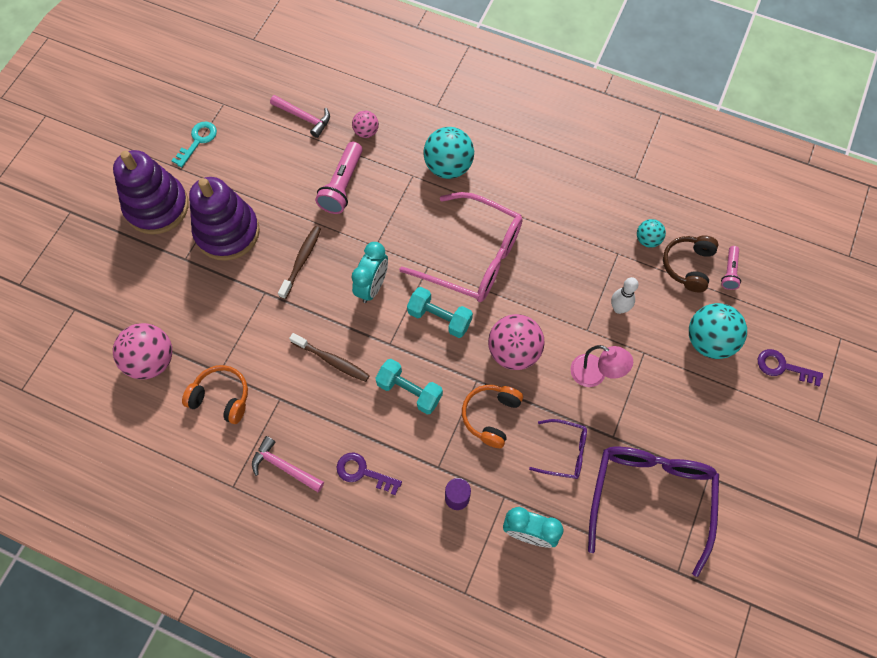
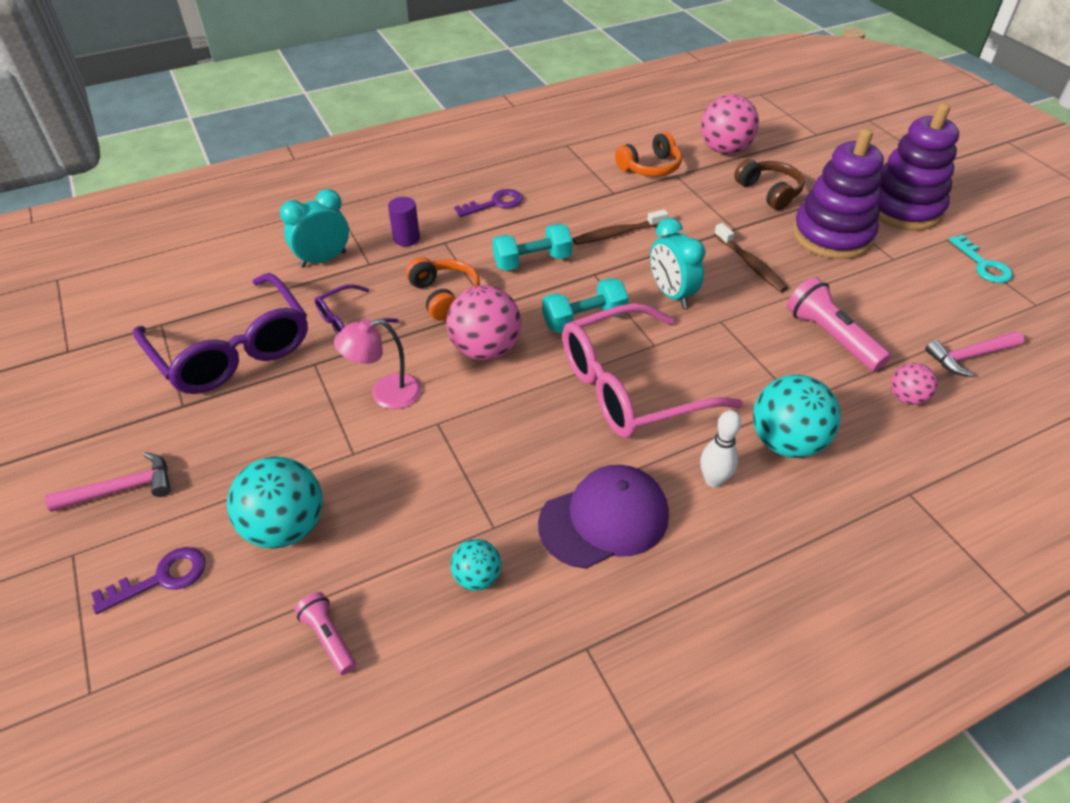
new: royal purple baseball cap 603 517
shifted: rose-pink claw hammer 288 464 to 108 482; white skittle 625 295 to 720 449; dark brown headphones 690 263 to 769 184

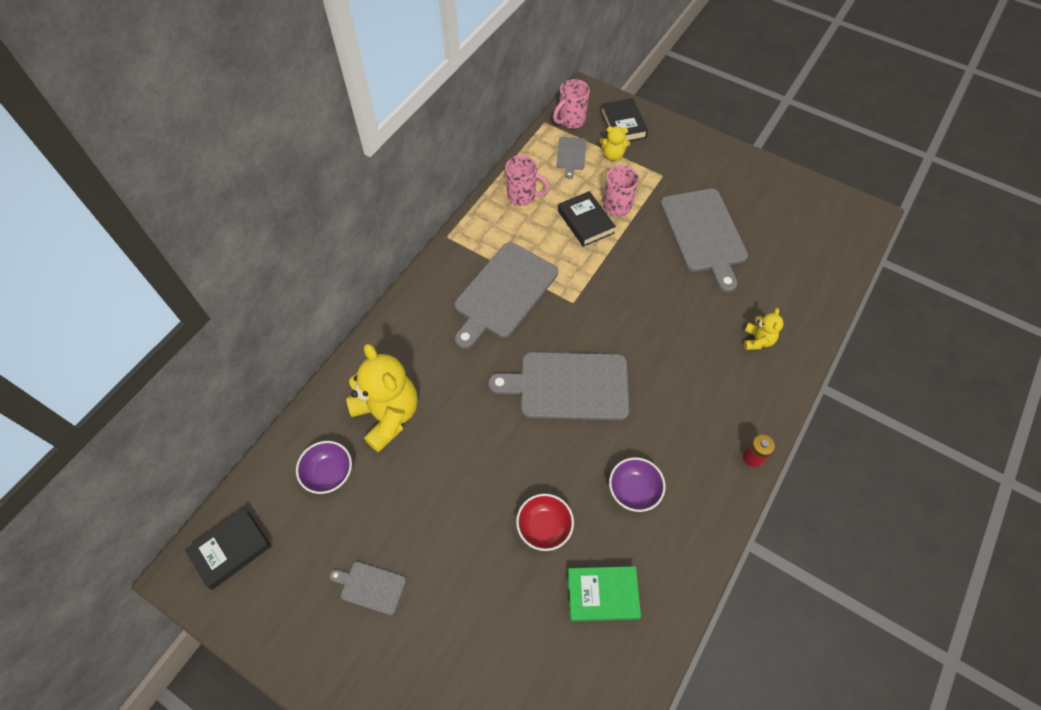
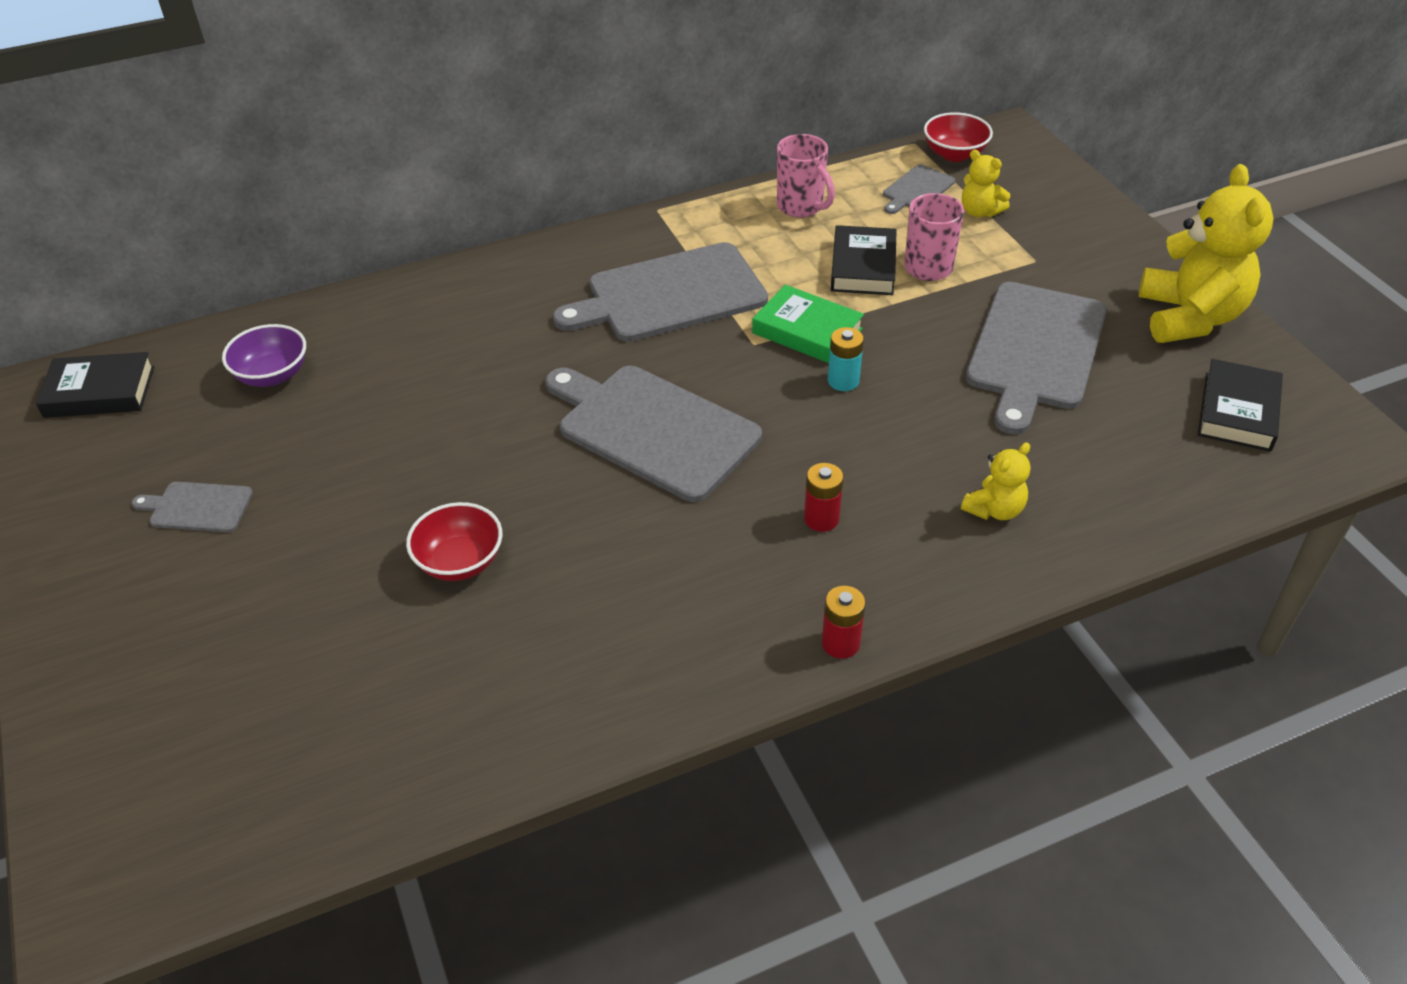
gone: royal purple deep dish 637 484
new: crimson battery 823 497; aqua battery 846 359
shifted: bright yellow stuffed bear 382 398 to 1206 253; leaf-green book 604 593 to 808 324; jet-black book 624 119 to 1240 405
swapped: rose-pink coffee mug 571 104 to crimson deep dish 958 137
rotated: gray chopping board 368 588 = 192 507 45 degrees counterclockwise

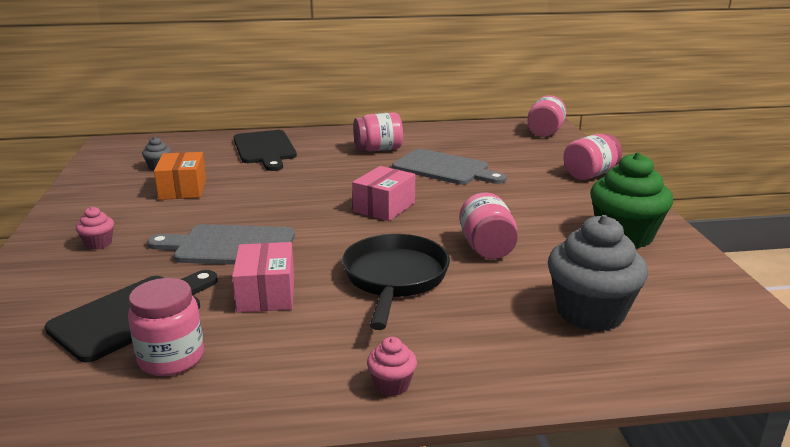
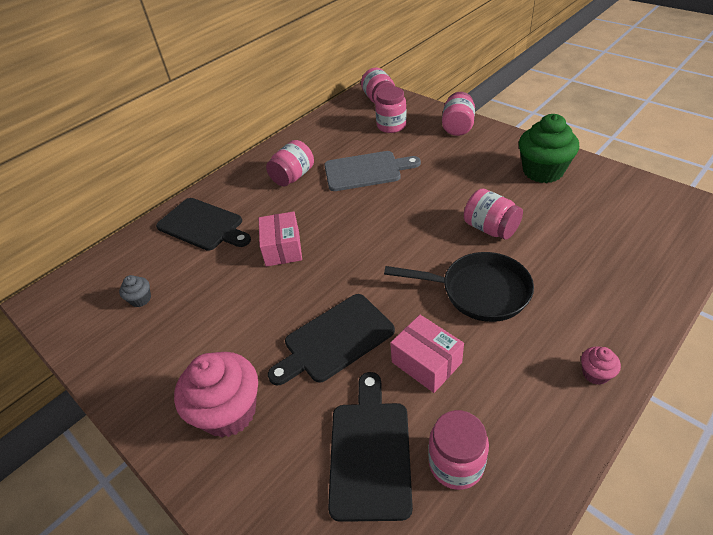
gone: bright orange package 180 176; gray cupcake 598 273
new: rose-pink jar 391 110
shifted: rose-pink package 383 193 to 280 239
repainted: gray chopping board 221 244 to jet-black chopping board 331 339
rotated: jet-black frying pan 396 282 = 459 287 135 degrees clockwise
scaled: rose-pink cupcake 95 228 = 216 395 x2.22

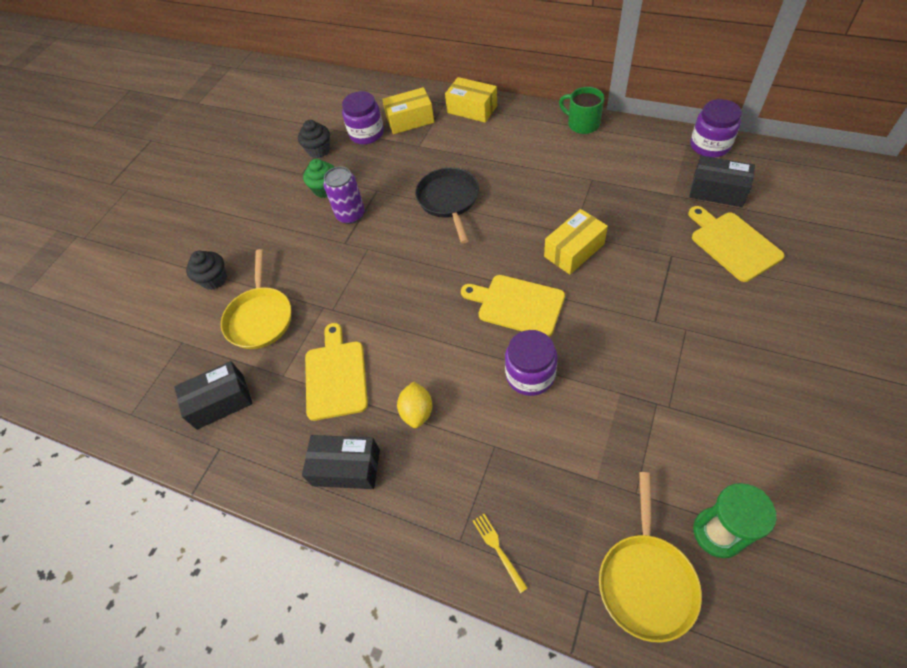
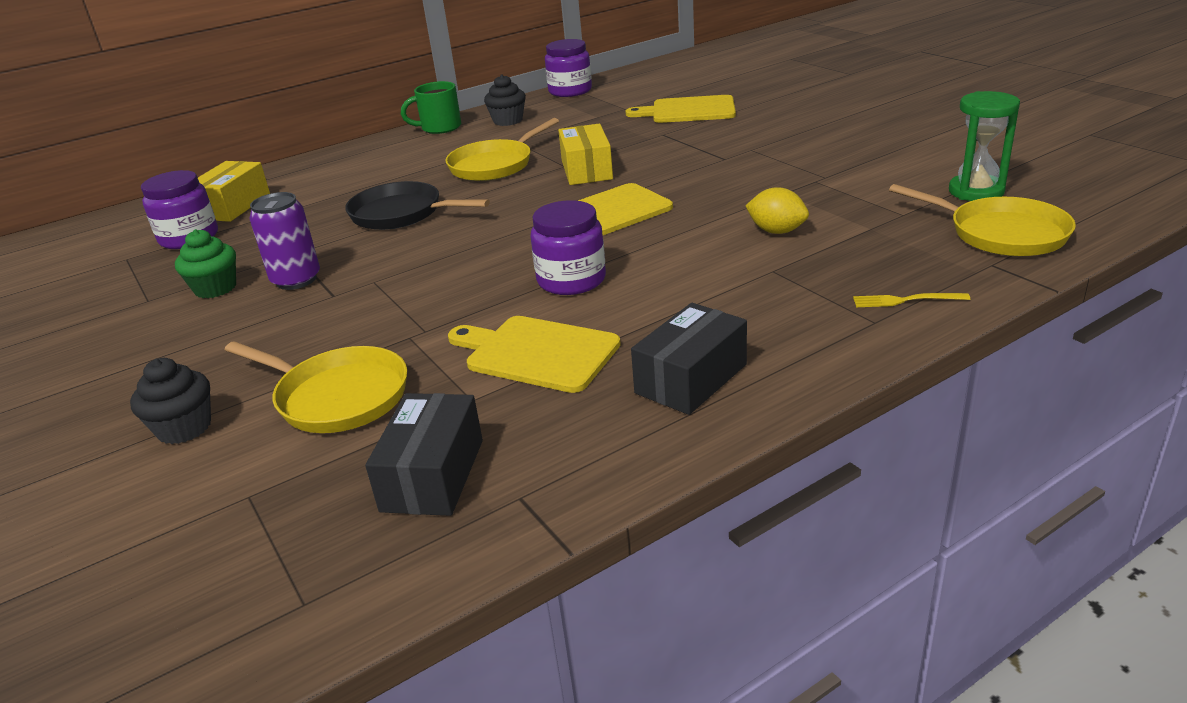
gone: bright yellow package 471 100; jet-black package 722 181
new: bright yellow frying pan 502 149
shifted: jet-black cupcake 314 139 to 505 100; bright yellow lemon 415 405 to 777 210; royal purple jar 531 363 to 568 247

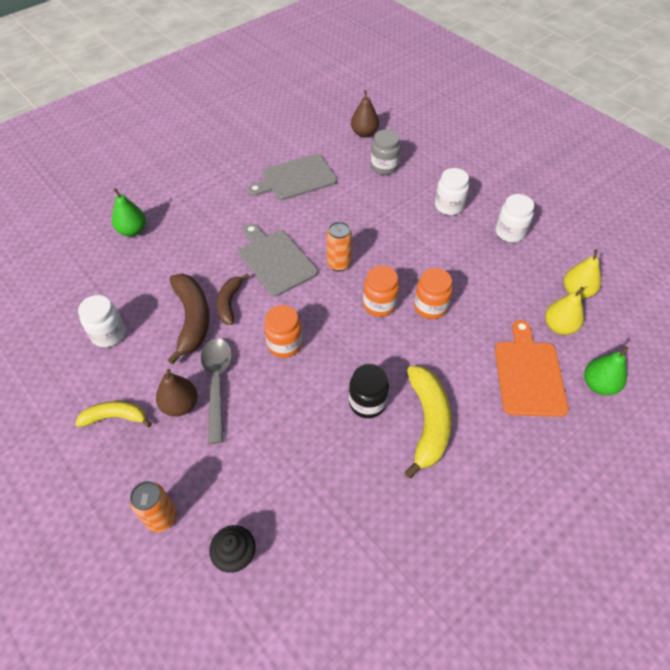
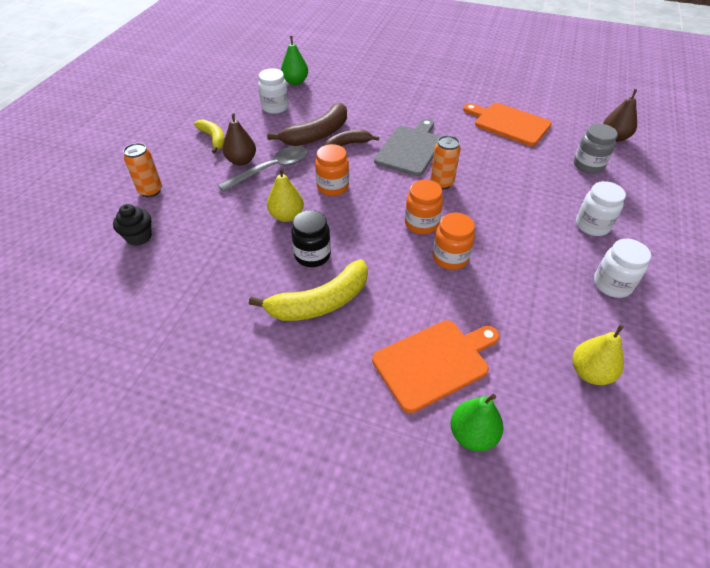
shifted: leaf-green pear 129 212 to 294 60; bright yellow pear 564 311 to 285 195
repainted: gray chopping board 292 177 to bright orange chopping board 507 124

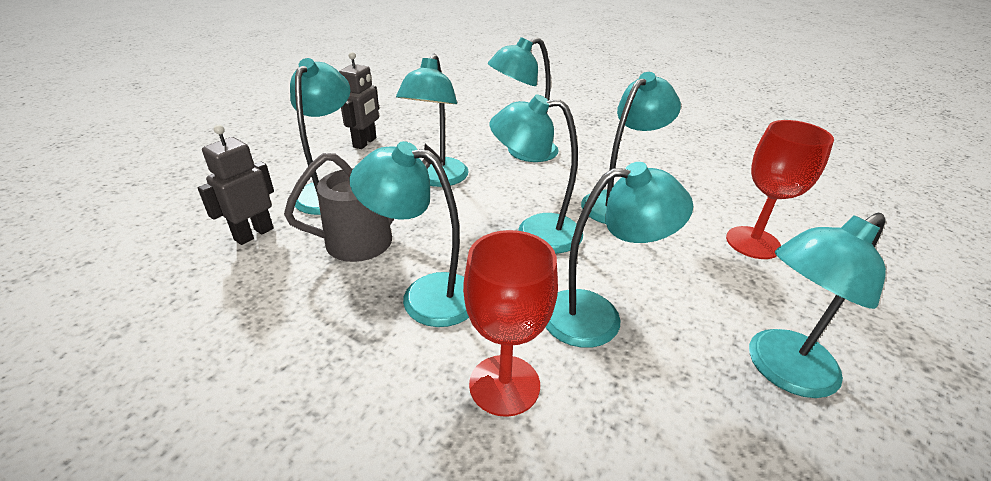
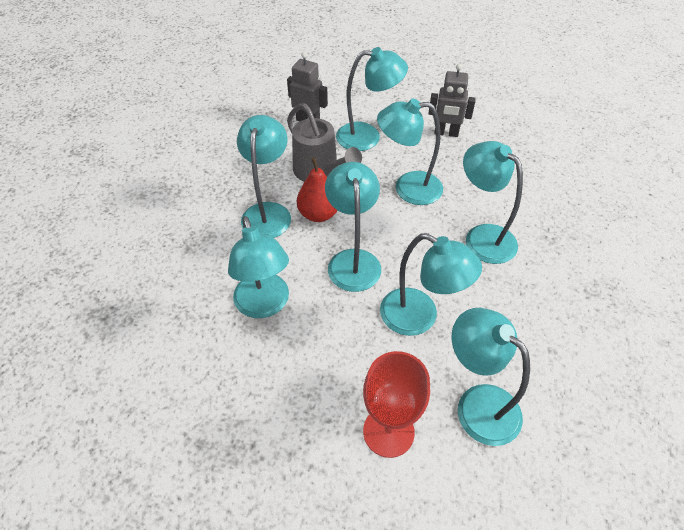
gone: crimson wine glass 510 323
new: crimson pear 317 189
shifted: aqua lamp 817 305 to 491 377

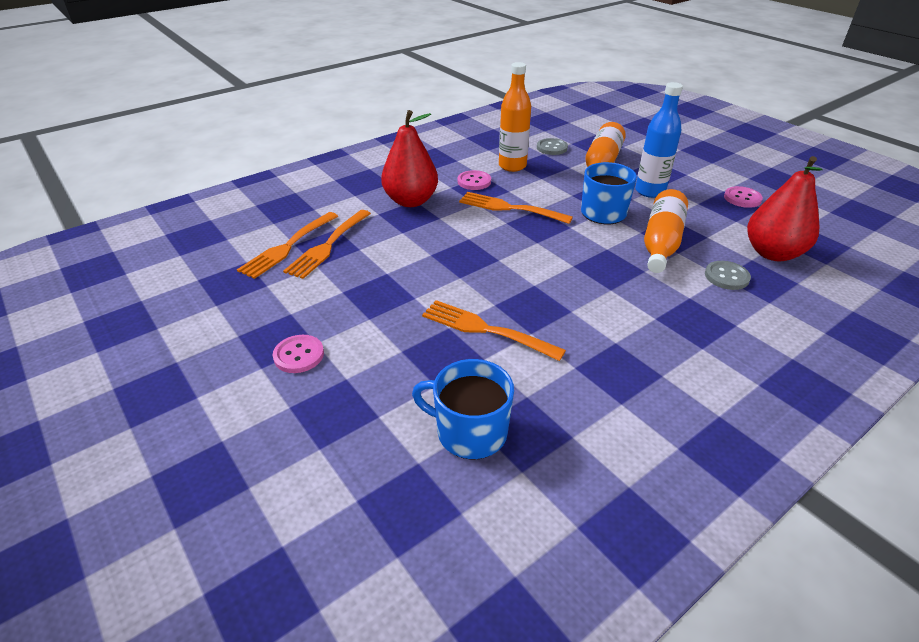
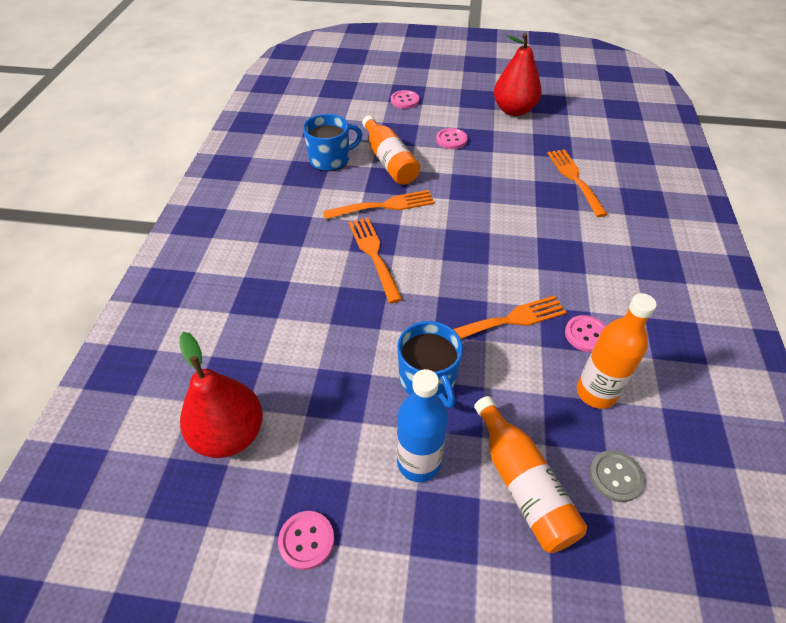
gone: gray sewing button 728 275
new: rose-pink sewing button 405 99
shifted: bright orange table fork 327 244 to 375 260; crimson pear 409 158 to 518 74; bright orange drink bottle 666 231 to 391 150

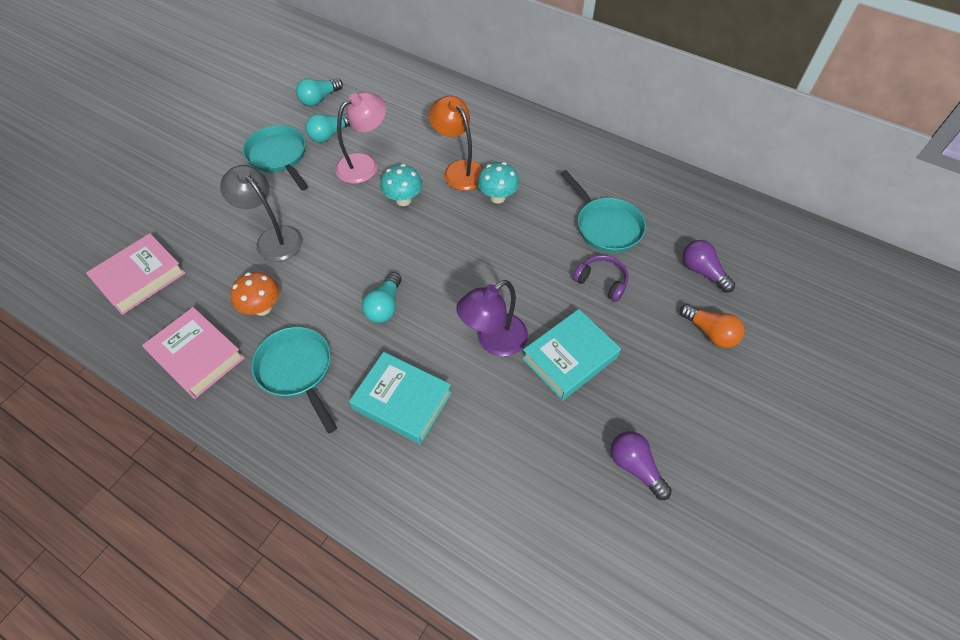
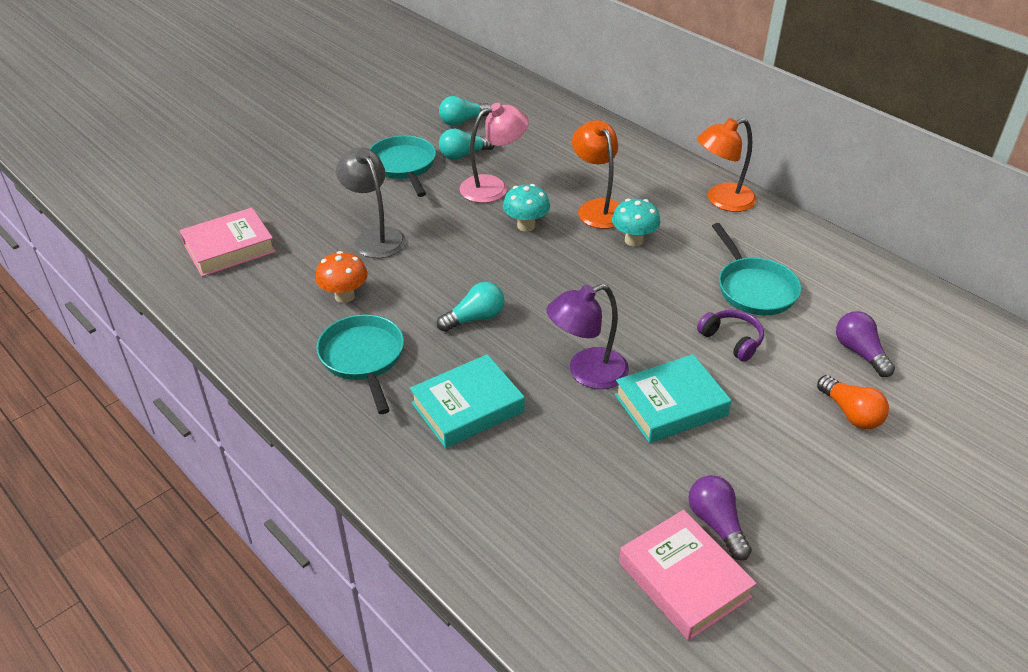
new: bright orange lamp 727 165
shifted: rose-pink book 193 353 to 688 575
rotated: aqua book 400 398 = 467 401 75 degrees counterclockwise; aqua bulb 382 297 = 470 307 150 degrees counterclockwise

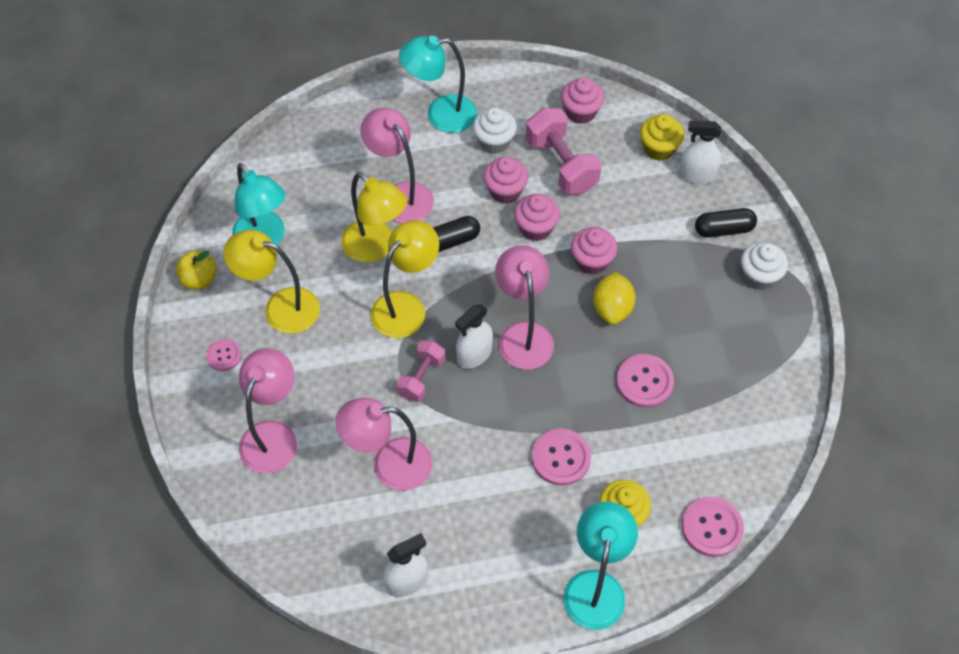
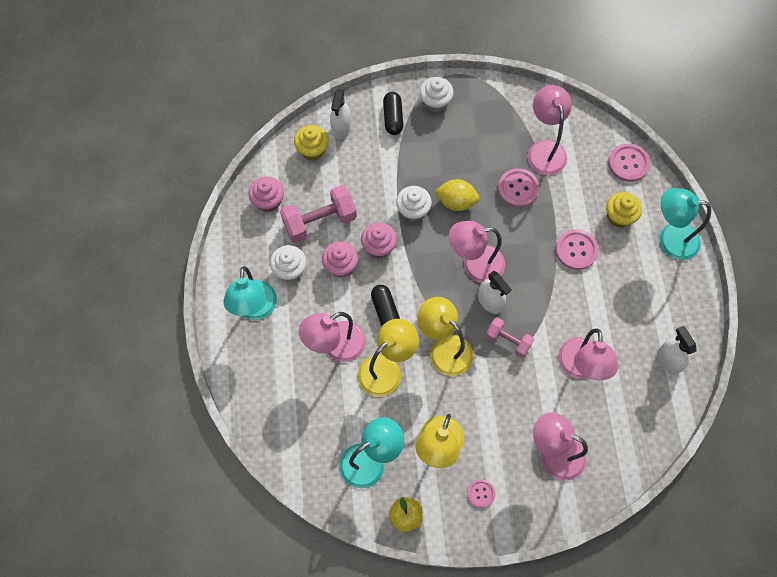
new: rose-pink lamp 549 130
repainted: rose-pink cupcake 594 251 to white cupcake 414 203

